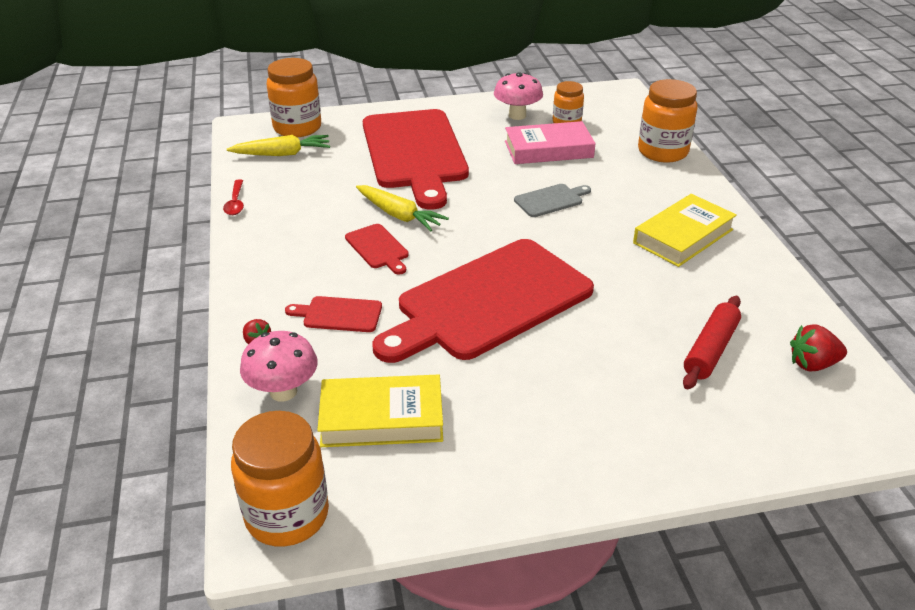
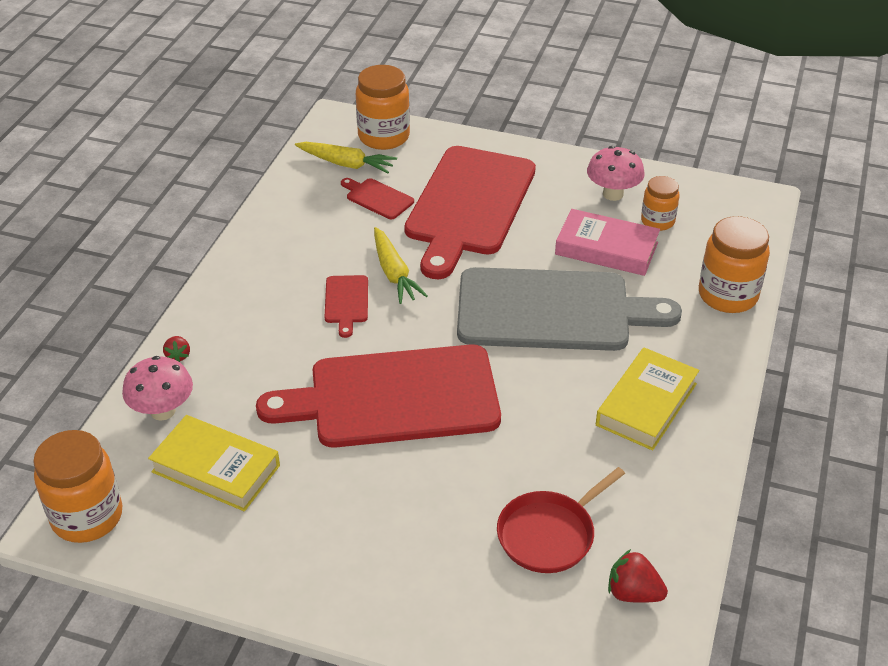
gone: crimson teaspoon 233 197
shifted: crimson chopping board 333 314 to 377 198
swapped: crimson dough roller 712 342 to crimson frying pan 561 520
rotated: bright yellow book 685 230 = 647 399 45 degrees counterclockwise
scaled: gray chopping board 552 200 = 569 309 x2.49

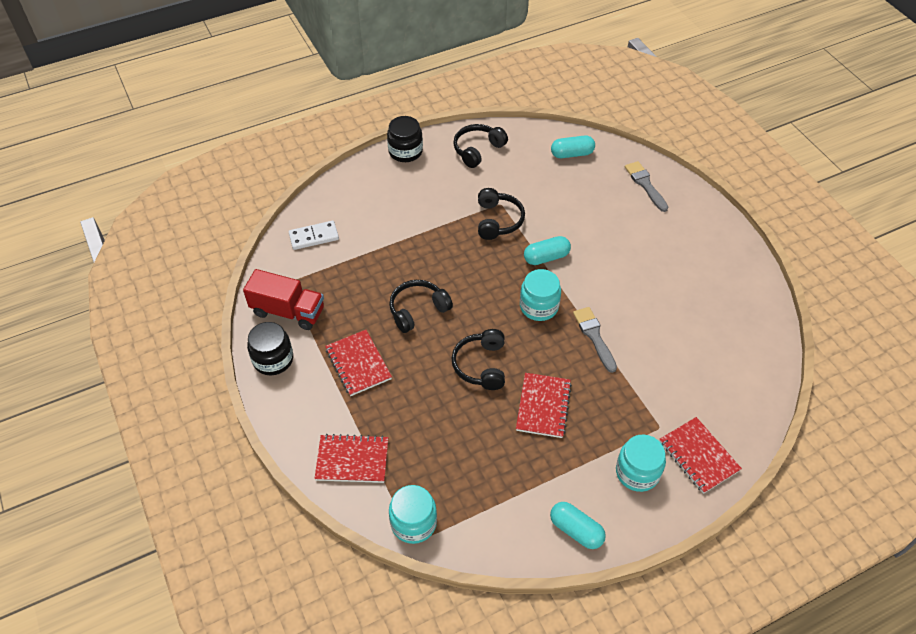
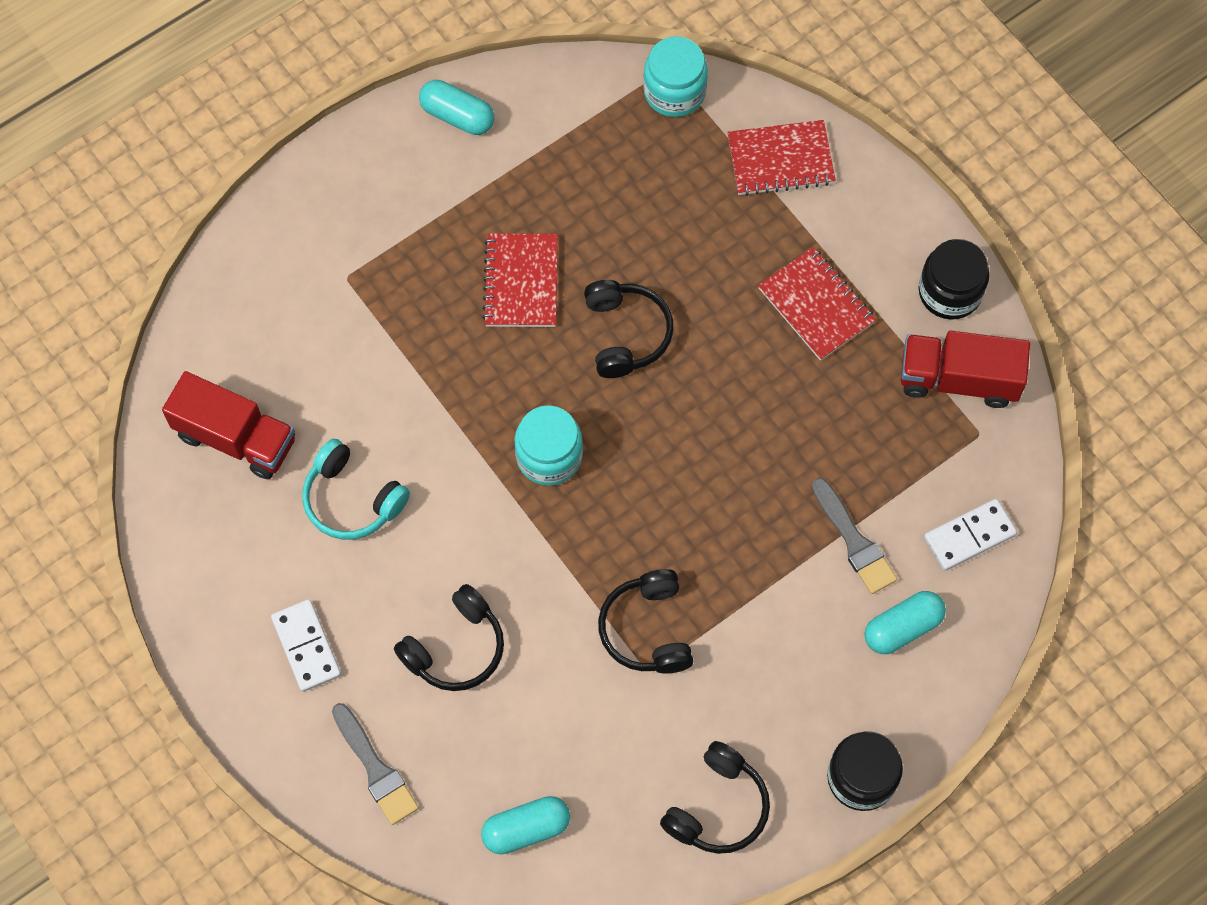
gone: aqua jar 641 463; crimson notepad 700 455
new: crimson truck 228 425; white domino tile 306 645; aqua headphones 356 489
shifted: jet-black headphones 421 306 to 449 637; aqua pill 547 250 to 905 622; gray brush 595 340 to 854 536

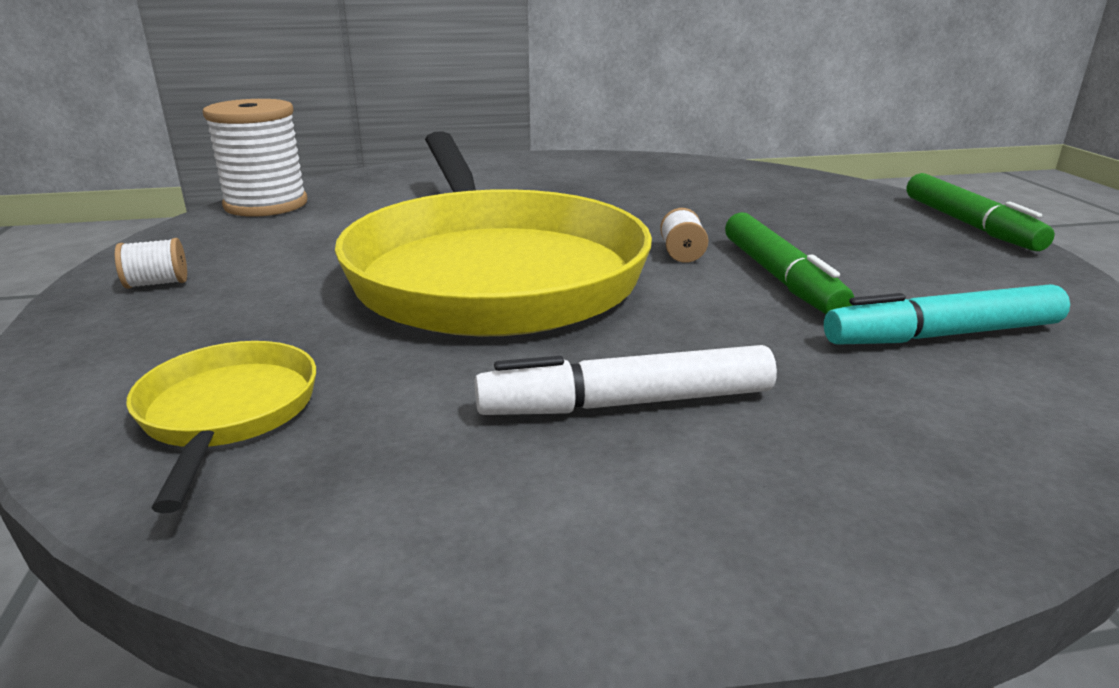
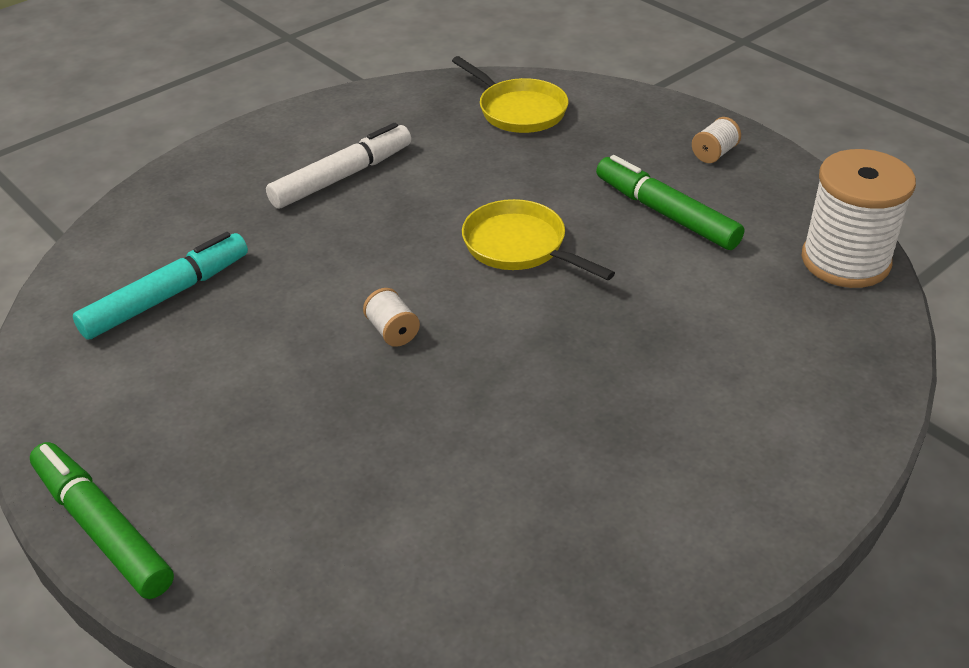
shifted: leaf-green marker pen 789 263 to 670 202
scaled: bright yellow frying pan 493 234 = 538 239 x0.42

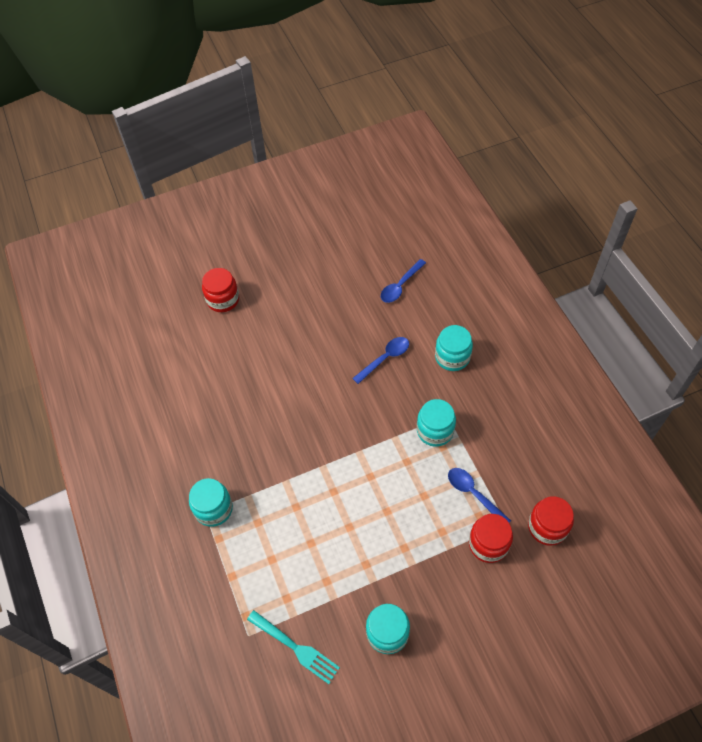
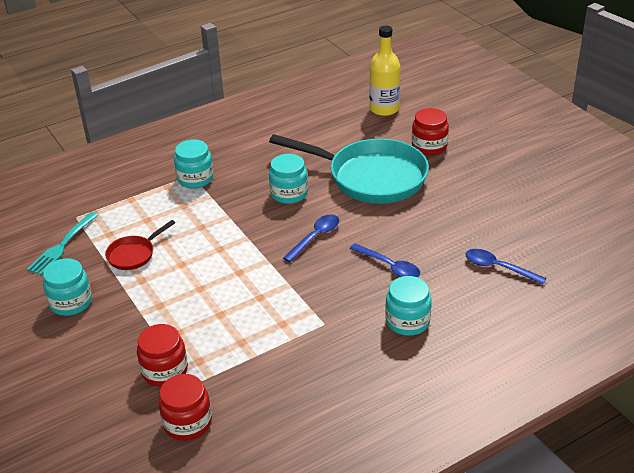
new: crimson frying pan 140 245; aqua frying pan 349 169; bright yellow drink bottle 385 71
shifted: aqua jar 436 423 to 288 179; cobalt teaspoon 479 495 to 311 238

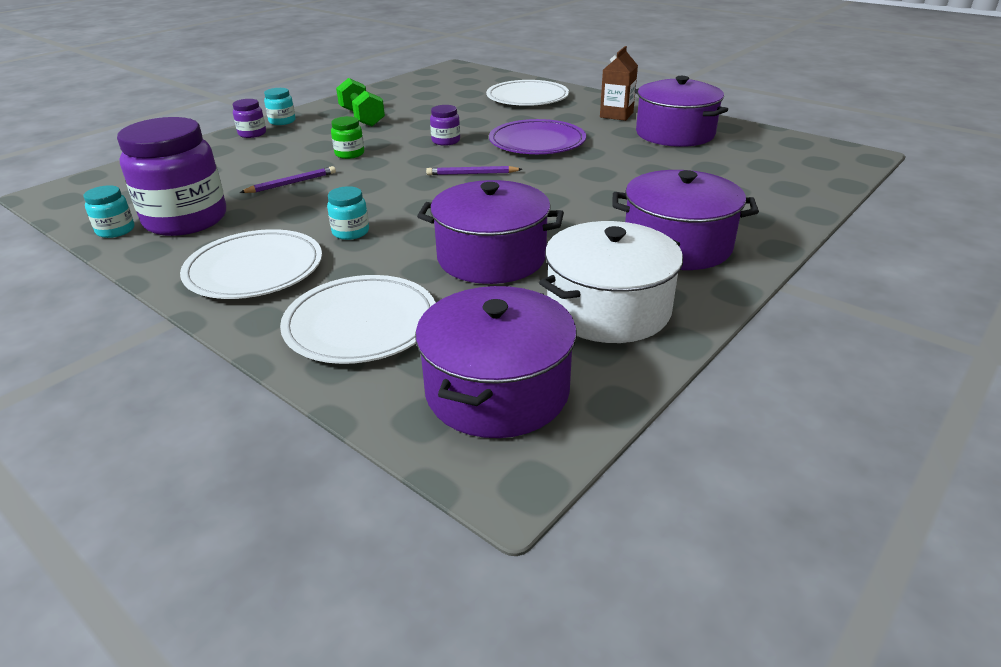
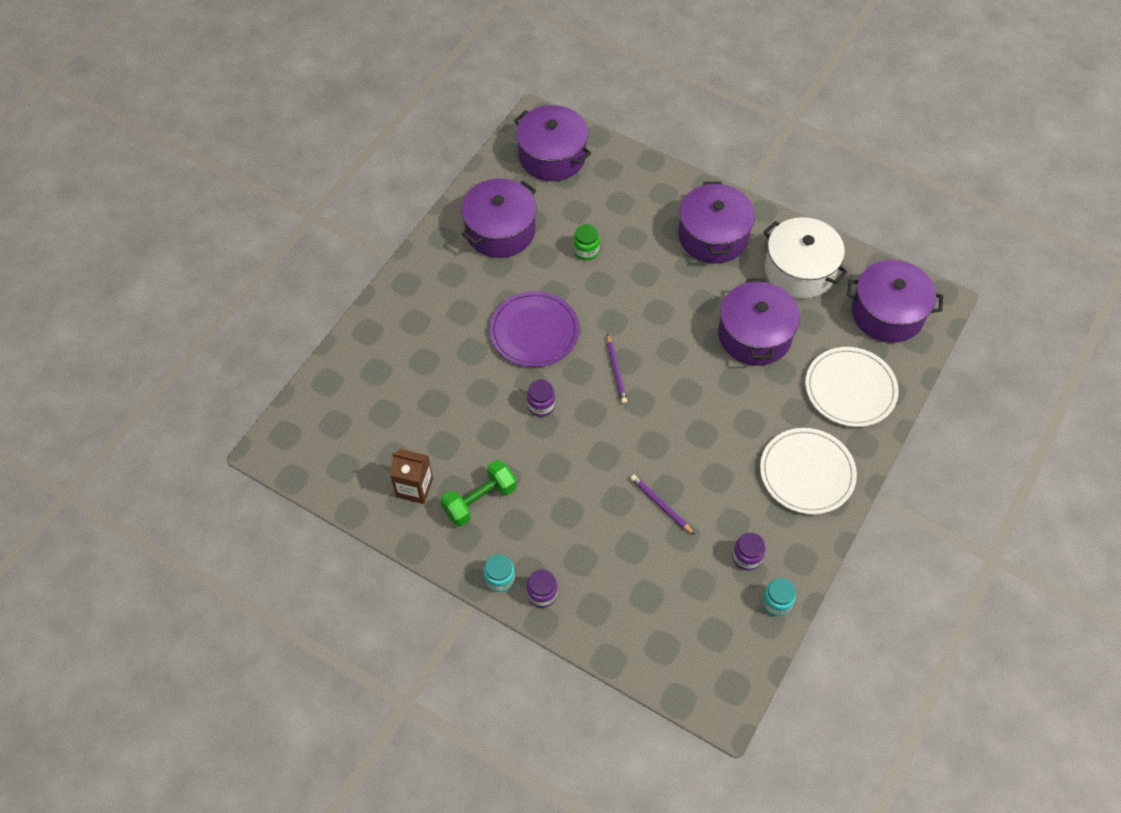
gone: aqua jar 348 213; white flat dish 527 93
new: royal purple pot 552 143
shifted: leaf-green jar 347 137 to 586 242; dark brown carton 619 83 to 411 476
scaled: royal purple jar 171 176 = 748 551 x0.44

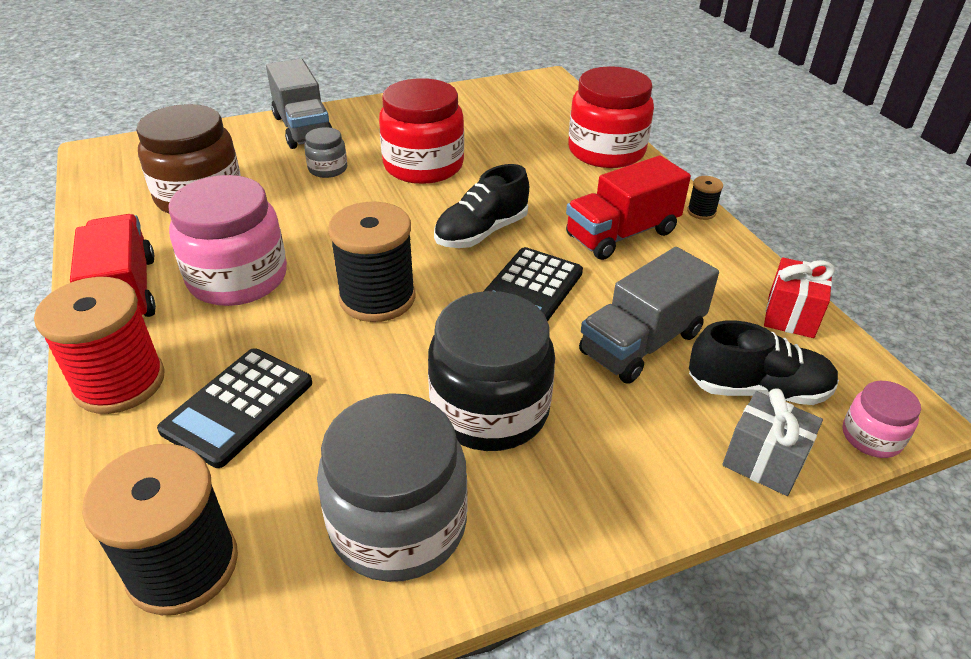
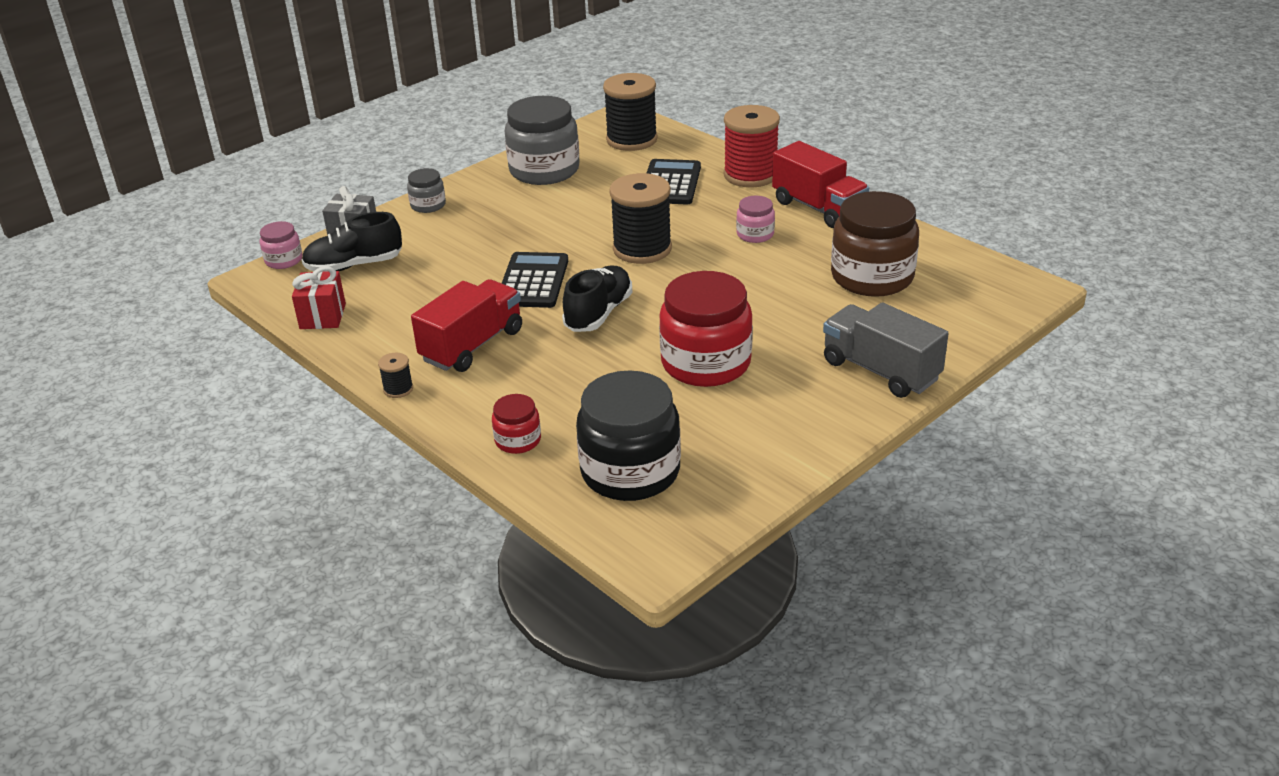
gone: gray truck 649 315
shifted: gray jar 325 152 to 426 190; jet-black jar 491 371 to 628 435
scaled: rose-pink jar 227 240 = 755 219 x0.48; crimson jar 611 117 = 516 424 x0.48

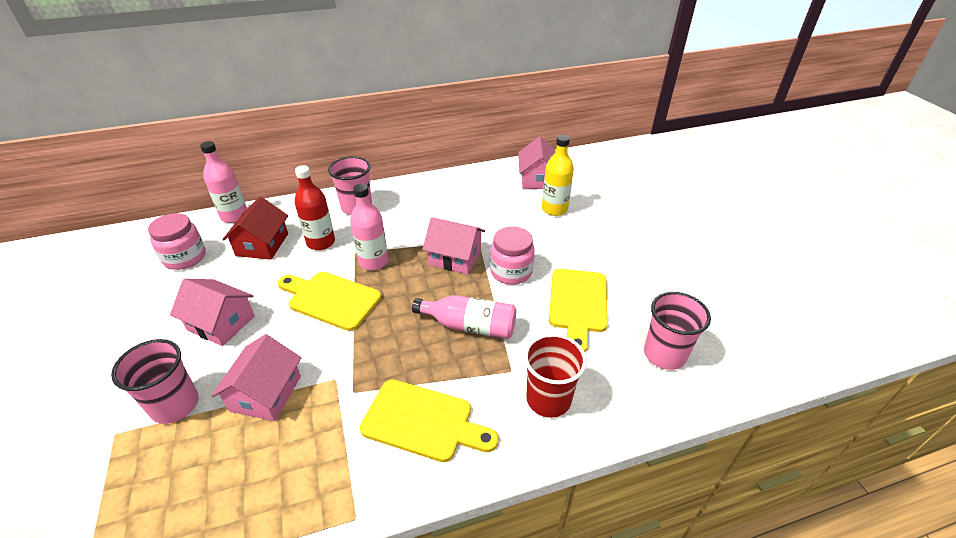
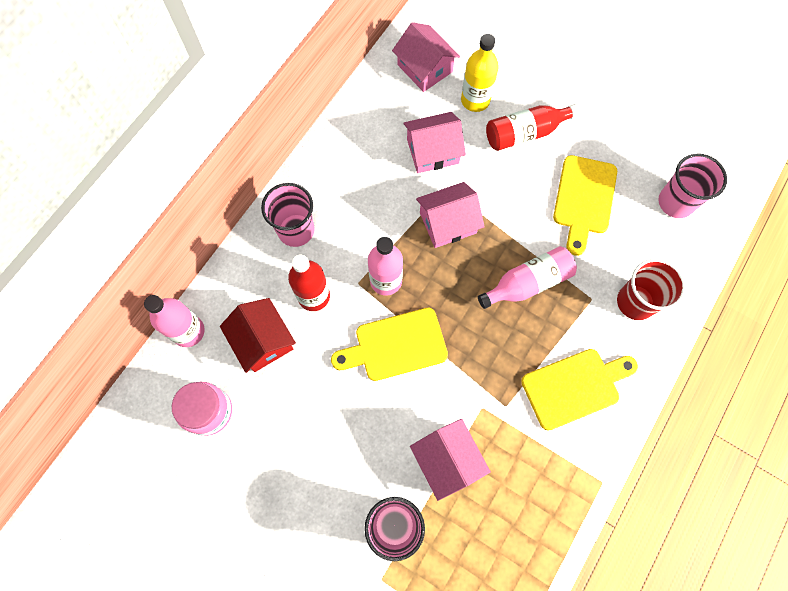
gone: rose-pink jar 512 255
new: crimson drink bottle 532 127
shifted: rose-pink cottage 212 312 to 435 142
rotated: bright yellow chopping board 578 310 = 585 205 45 degrees clockwise

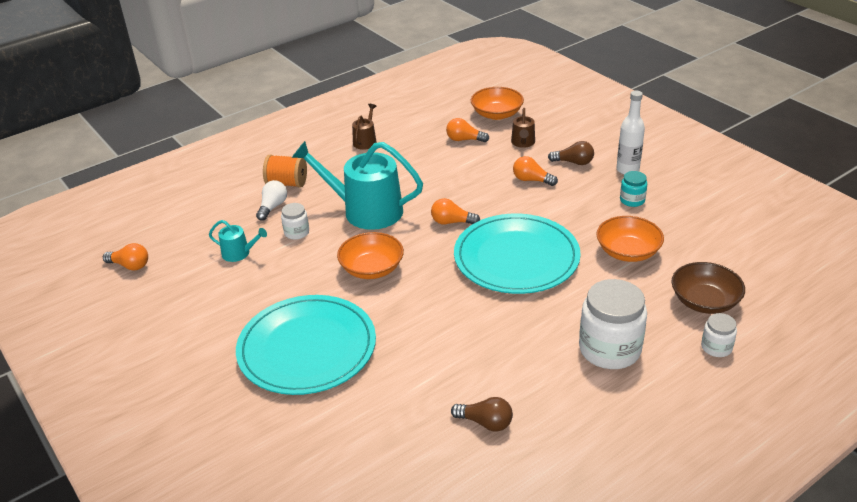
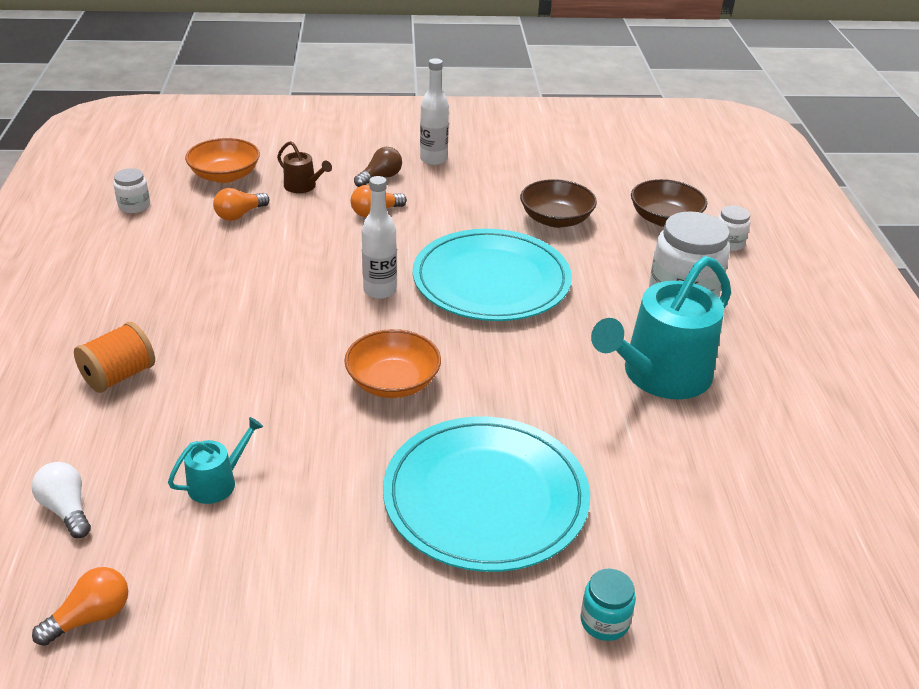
gone: dark brown sprinkling can 364 127; dark brown bulb 482 414
shifted: white bulb 271 200 to 61 500; white jar 295 221 to 132 190; aqua sprinkling can 357 185 to 661 327; aqua jar 633 189 to 608 605
swapped: bright orange bulb 455 211 to white drink bottle 379 237
repainted: bright orange deep dish 630 239 to dark brown deep dish 558 203

